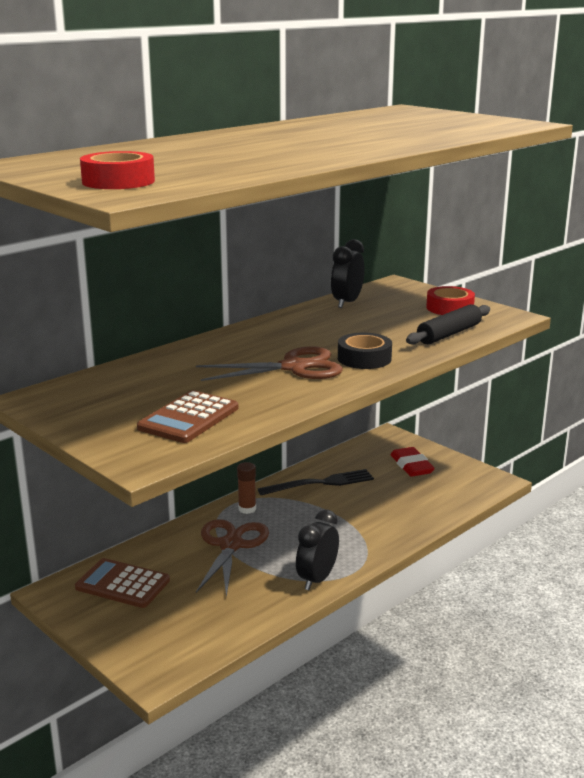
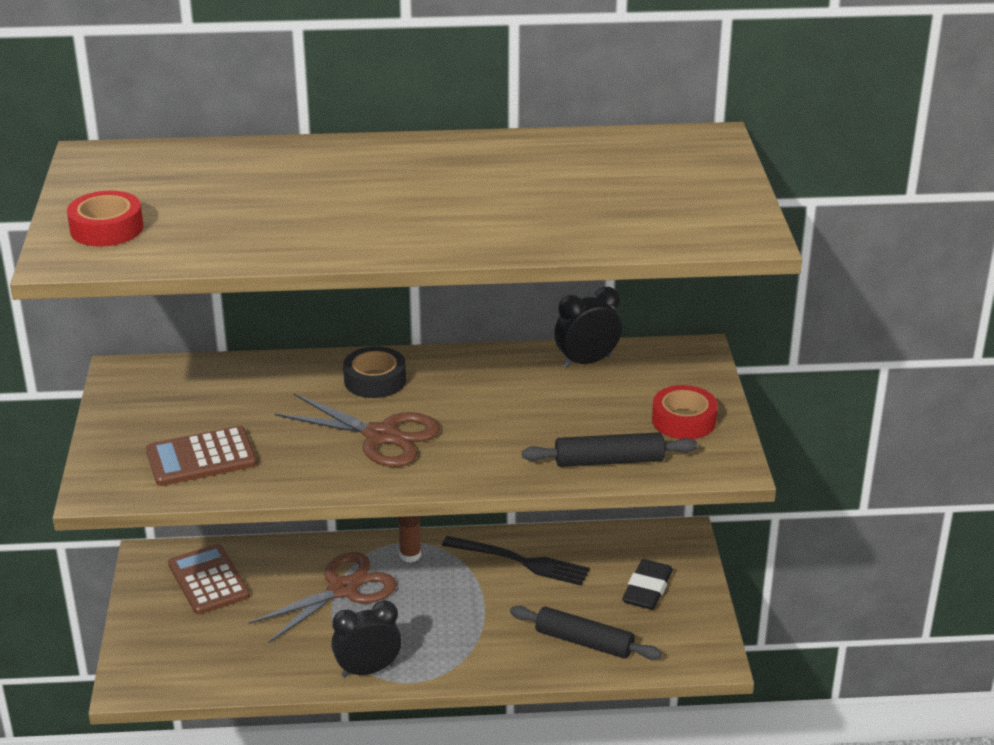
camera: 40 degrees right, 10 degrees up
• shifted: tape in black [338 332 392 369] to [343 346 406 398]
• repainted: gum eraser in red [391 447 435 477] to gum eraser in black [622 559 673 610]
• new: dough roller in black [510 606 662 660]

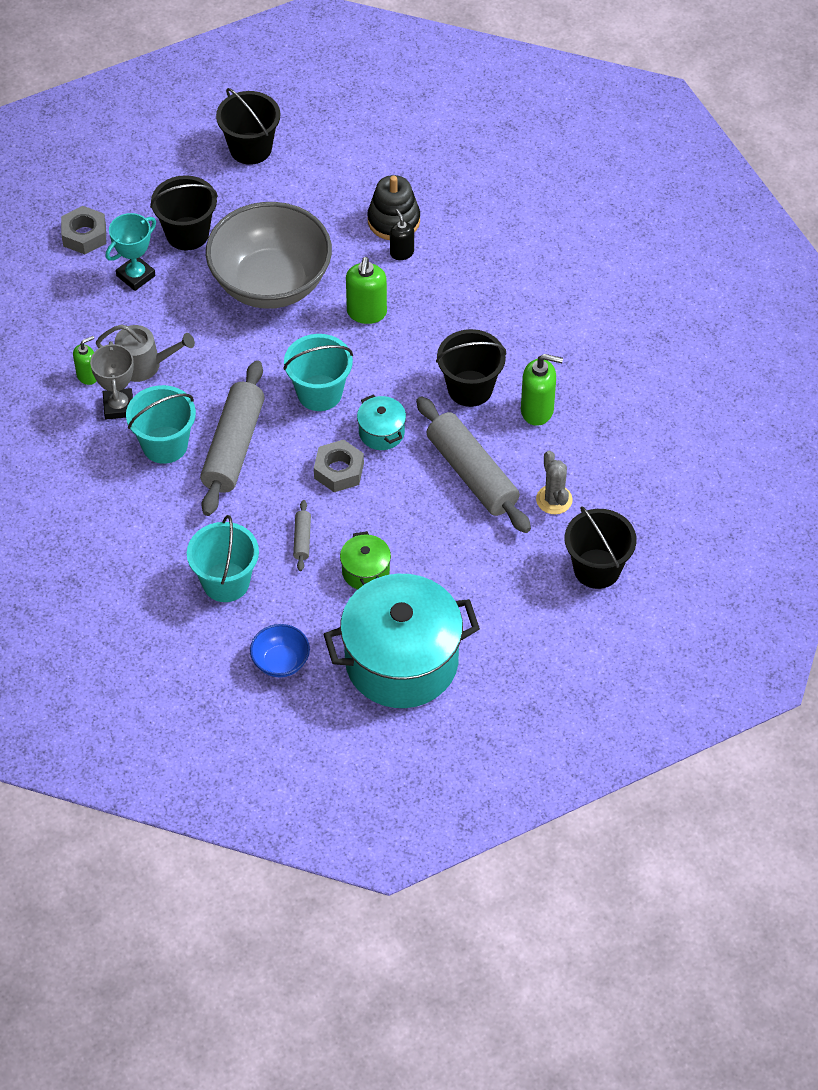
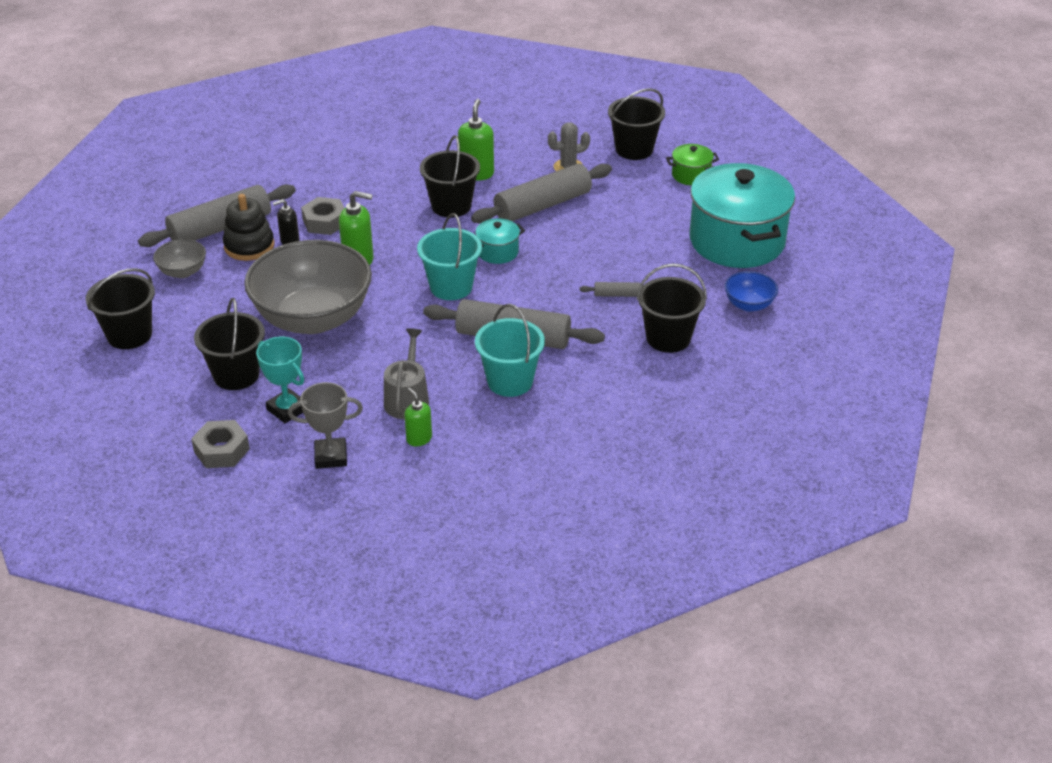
camera: 90 degrees left, 15 degrees down
• shifted: trophy in gray [90 341 134 419] to [288 382 363 469]
• shifted: hex nut in gray [314 439 364 492] to [301 197 344 235]
• repainted: sand bucket in turquoise [187 515 259 602] to sand bucket in black [637 264 707 353]
• shifted: pot in emerald [340 531 391 589] to [666 144 719 185]
• new: dough roller in gray [138 184 296 247]
• new: deep dish in gray [153 239 206 278]

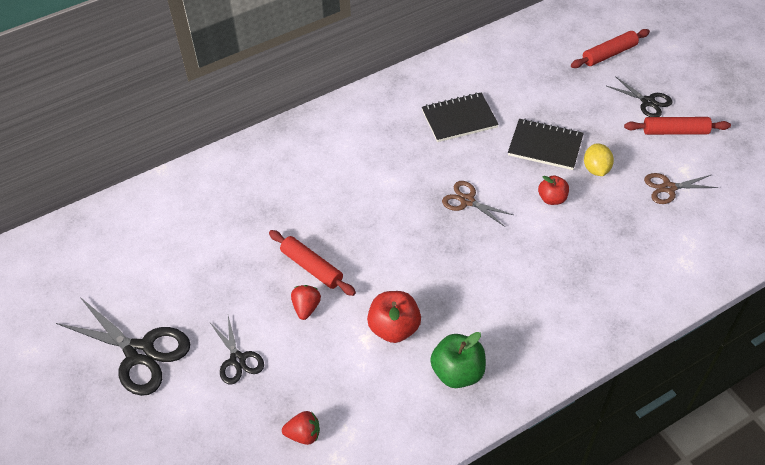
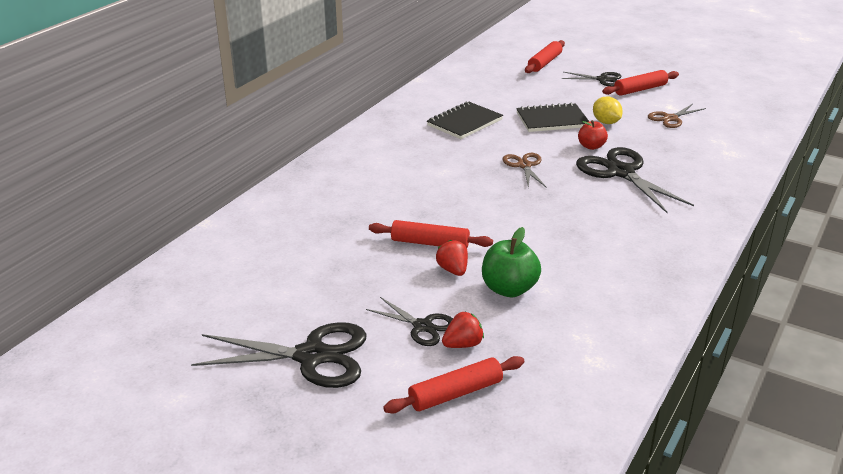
camera: 30 degrees left, 20 degrees down
• rotated: shears in dark brown [442 181 513 227] = [502 153 547 188] 75 degrees clockwise
• gone: toy apple in red [367 291 421 343]
• shifted: toy apple in emerald [430 332 486 388] to [482 227 541 297]
• shifted: strawberry in red [282 411 320 445] to [442 312 484 348]
• new: shears in black [576 147 694 213]
• new: dough roller in red [383 356 524 413]

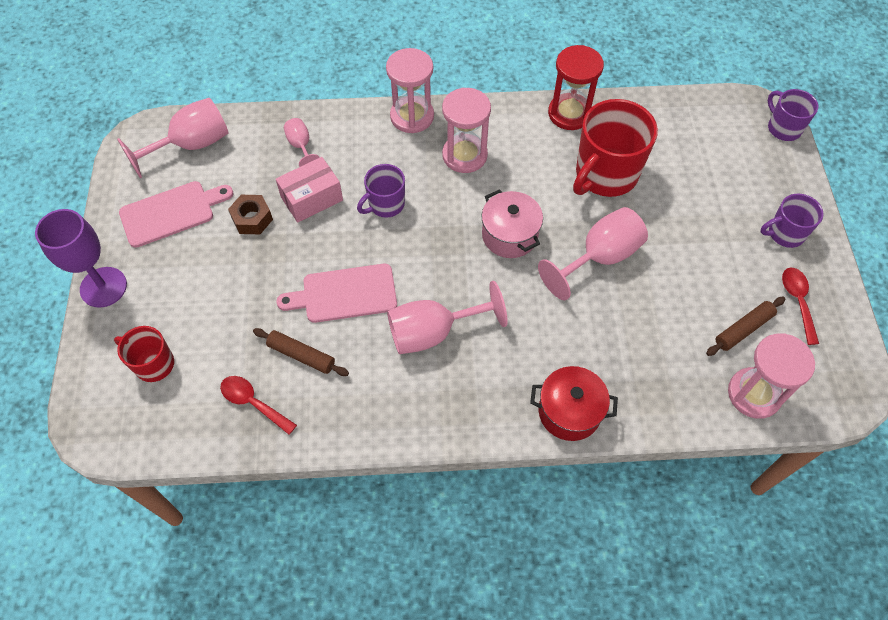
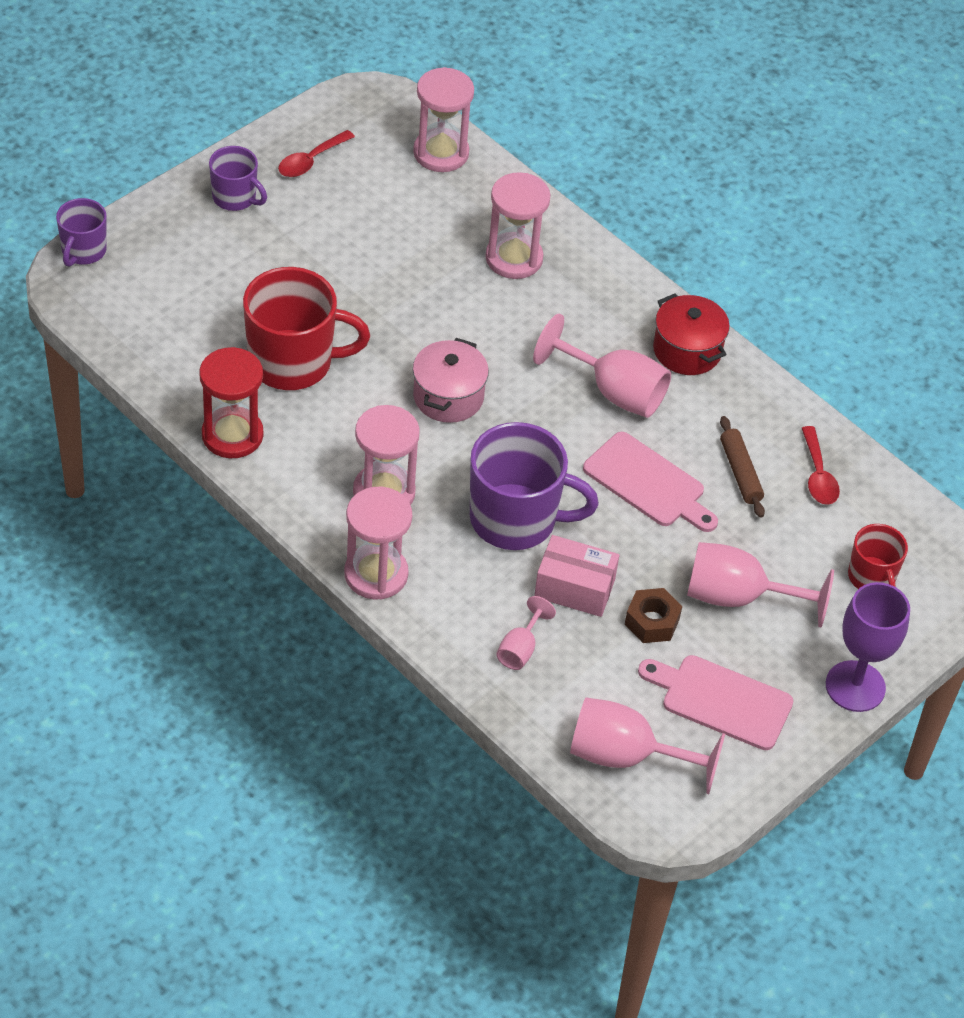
camera: 135 degrees left, 10 degrees down
• scaled: mug in purple [357 164 405 218] = [470 422 599 550] x1.80
• shifted: wine glass in rose-pink [538 207 648 300] to [687 542 834 627]
• gone: dough roller in dark brown [706 297 785 356]
• shifted: pot in red [530 366 618 441] to [653 293 730 375]
• new: sandglass in rose-pink [485 172 551 279]

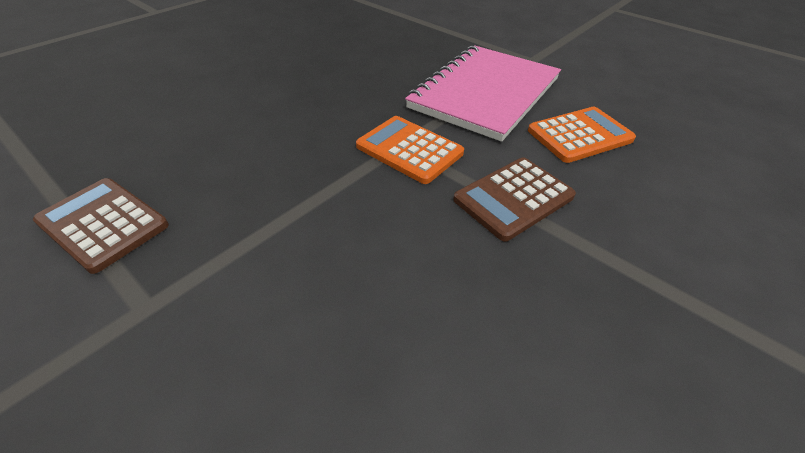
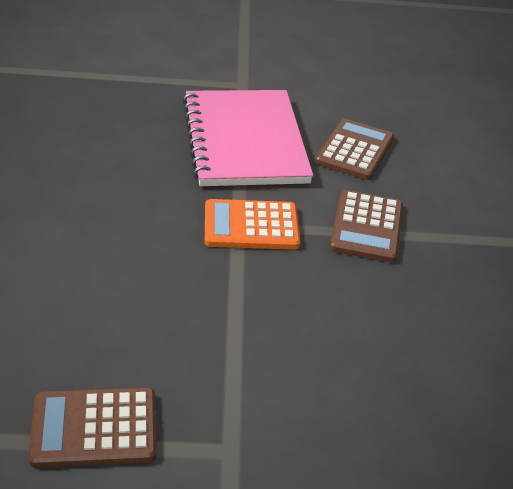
camera: 45 degrees left, 5 degrees down
• repainted: pocket calculator in bright orange [528 107 636 163] to pocket calculator in dark brown [315 119 394 180]

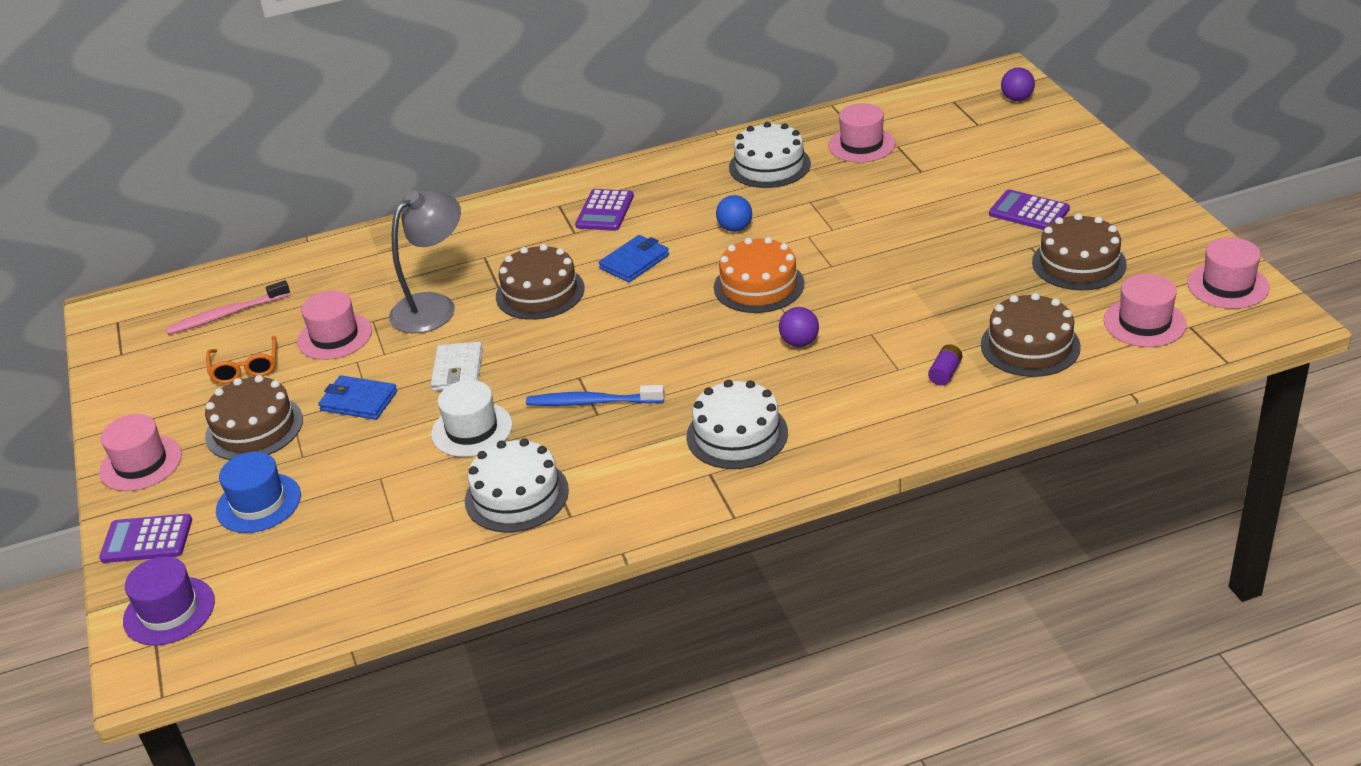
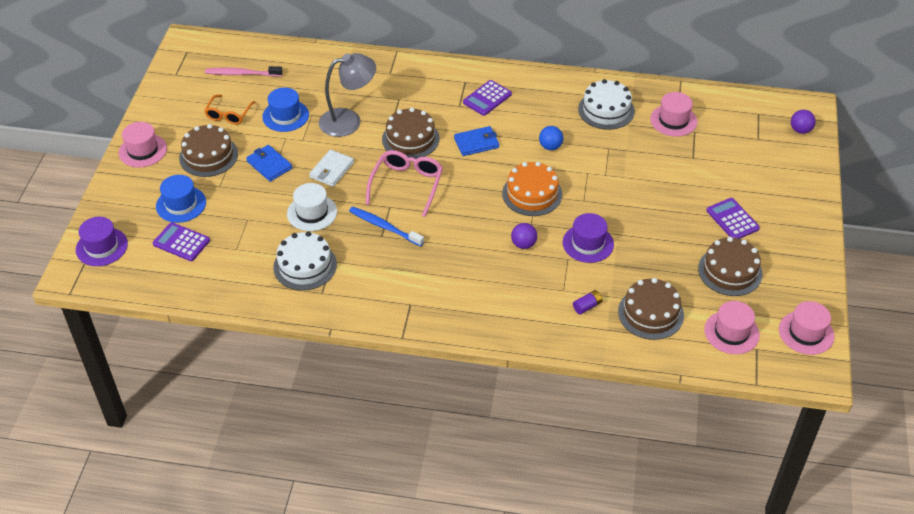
camera: 25 degrees right, 10 degrees up
• repainted: tall hat in rose-pink [297 291 372 360] to tall hat in cobalt [262 88 309 132]
• gone: gateau in pure white [686 380 788 469]
• shifted: pocket calculator in purple [99 514 192 563] to [153 222 210 261]
• new: spectacles in rose-pink [366 150 443 217]
• new: tall hat in purple [563 213 614 263]

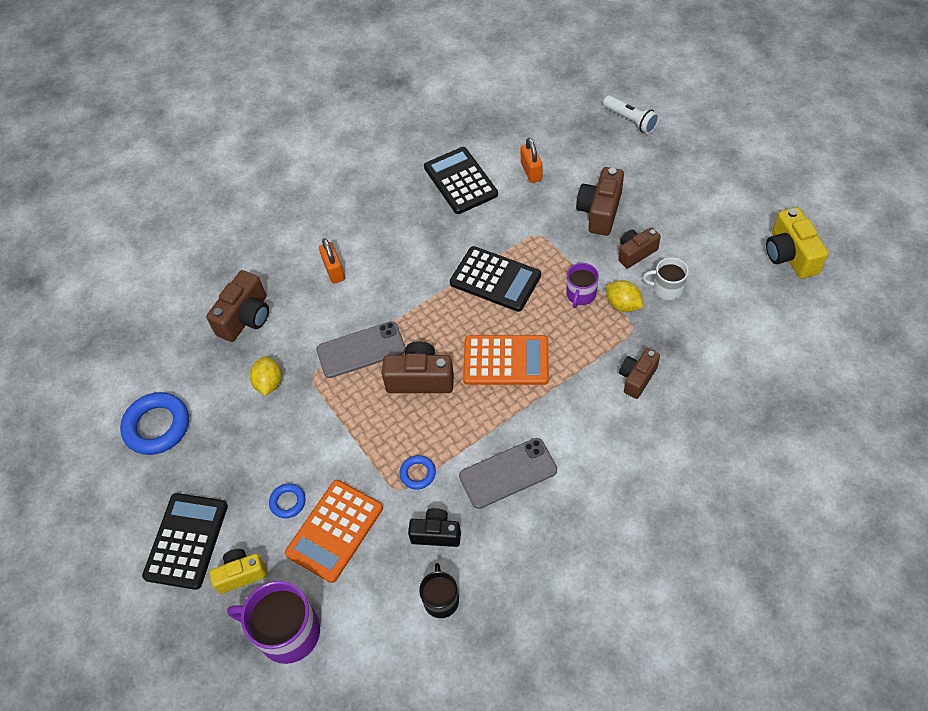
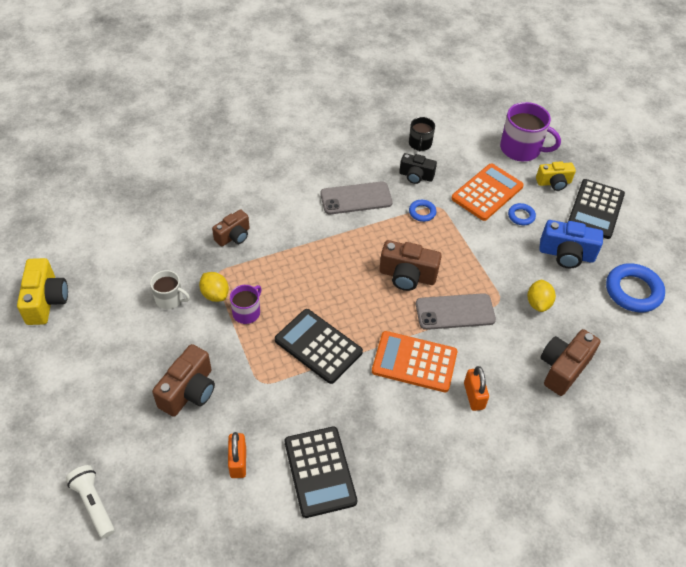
camera: 175 degrees left, 5 degrees down
• gone: compact camera in dark brown [618 227 661 269]
• shifted: pocket calculator in bright orange [463 335 549 385] to [372 331 457 392]
• new: compact camera in cobalt [539 220 603 268]

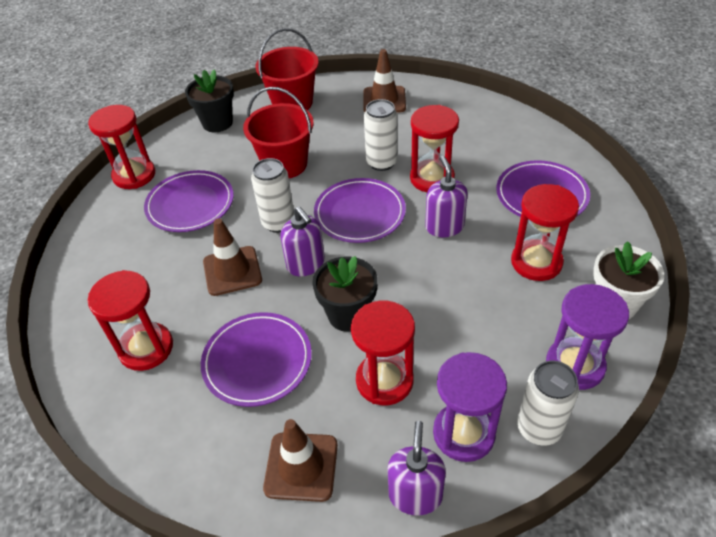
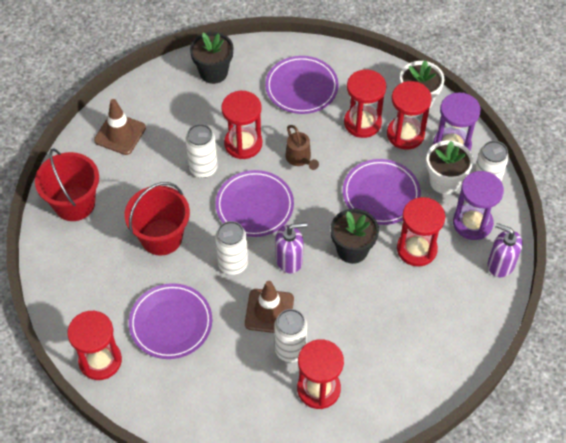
camera: 70 degrees left, 10 degrees up
• shifted: potted plant in black [185 69 234 132] to [190 32 234 84]
• swapped: pump bottle in purple [425 156 468 237] to watering can in dark brown [285 125 319 170]
• shifted: plate in purple [201 312 312 407] to [343 159 421 225]
• gone: traffic cone in dark brown [263 419 338 502]
• new: sandglass in red [387 81 432 150]
• new: potted plant in pure white [426 140 473 194]
• new: can in pure white [274 309 307 362]

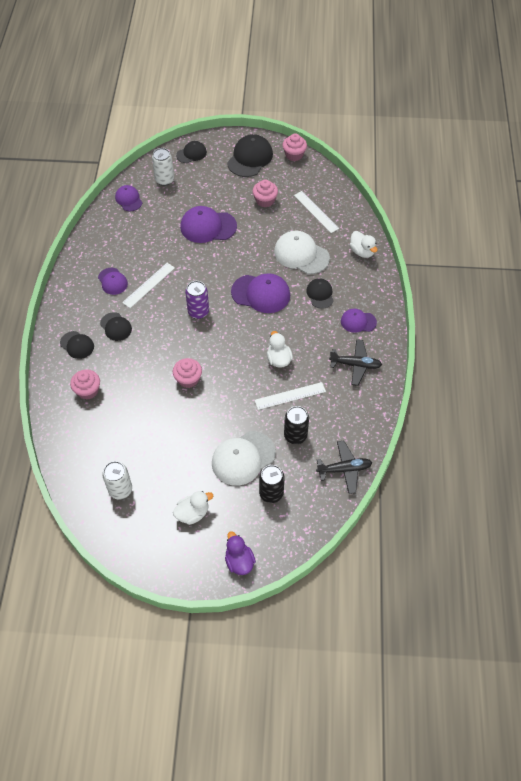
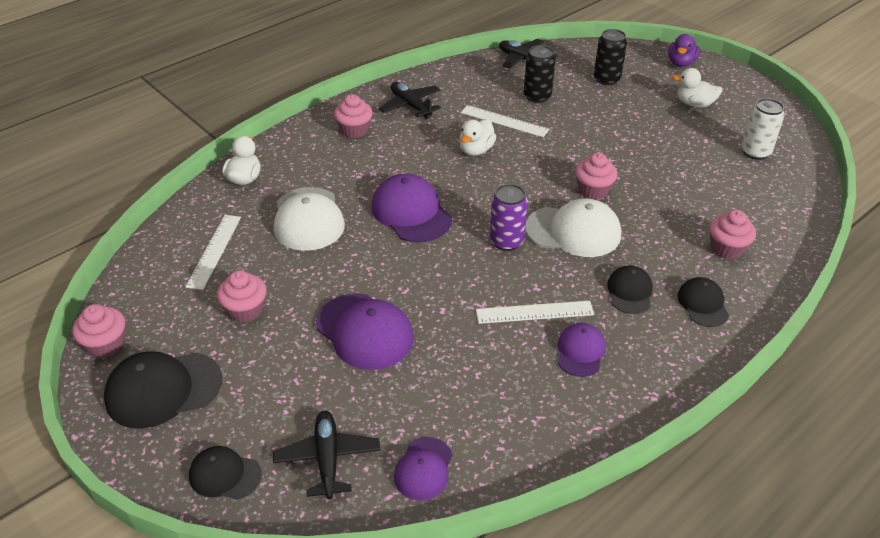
camera: 135 degrees left, 15 degrees down
• swapped: can in pure white [152 148 174 186] to toy plane in black [273 411 380 499]
• gone: baseball cap in black [306 278 334 309]
• swapped: baseball cap in purple [341 309 377 333] to fairy cake in rose-pink [334 94 373 138]
• shifted: baseball cap in pure white [212 431 276 486] to [525 198 621 257]

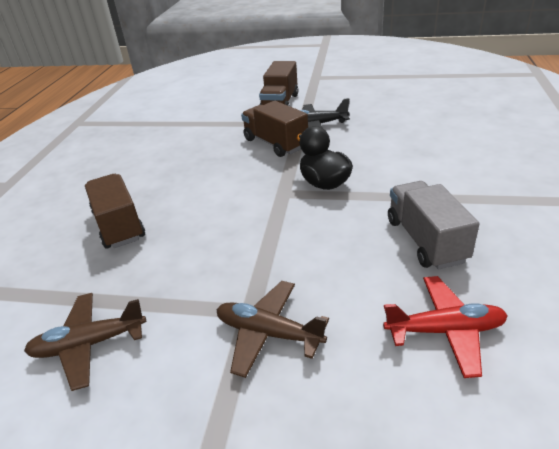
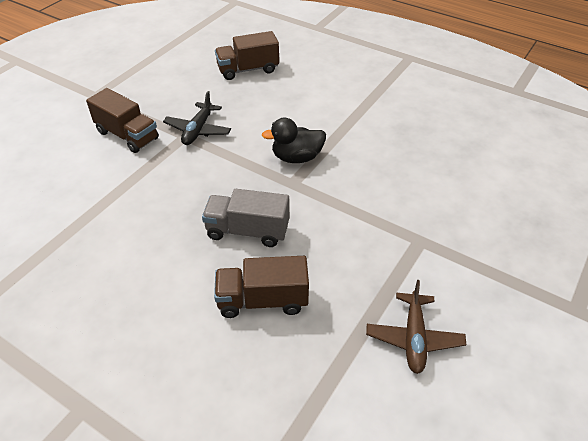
camera: 70 degrees left, 10 degrees up
• shifted: lorry in dark brown [241 101 308 157] to [215 31 279 80]
• shifted: lorry in gray [388 181 479 270] to [202 189 289 247]
• gone: toy plane in red [383 276 508 378]
• gone: toy plane in dark brown [217 281 329 378]

